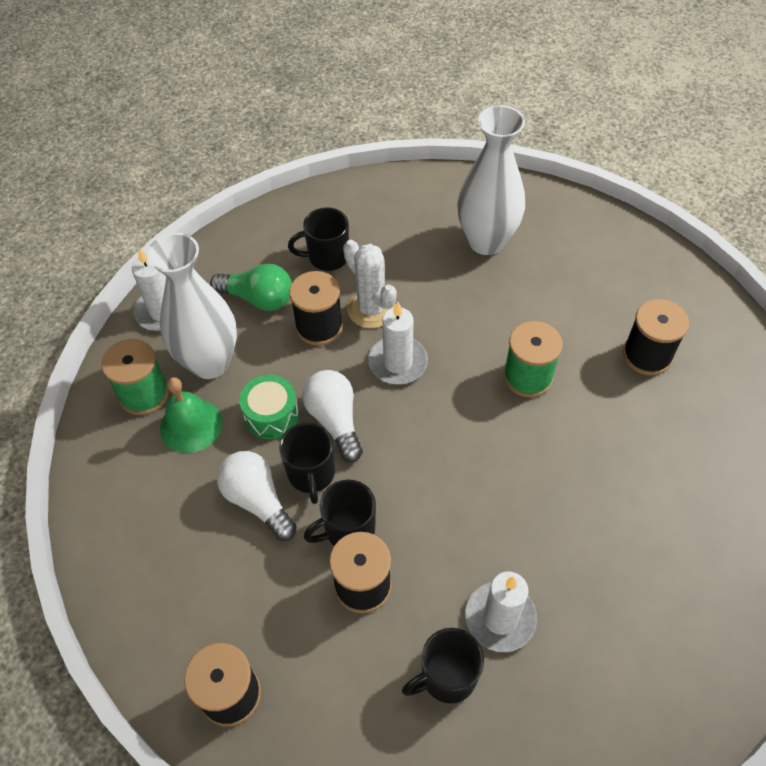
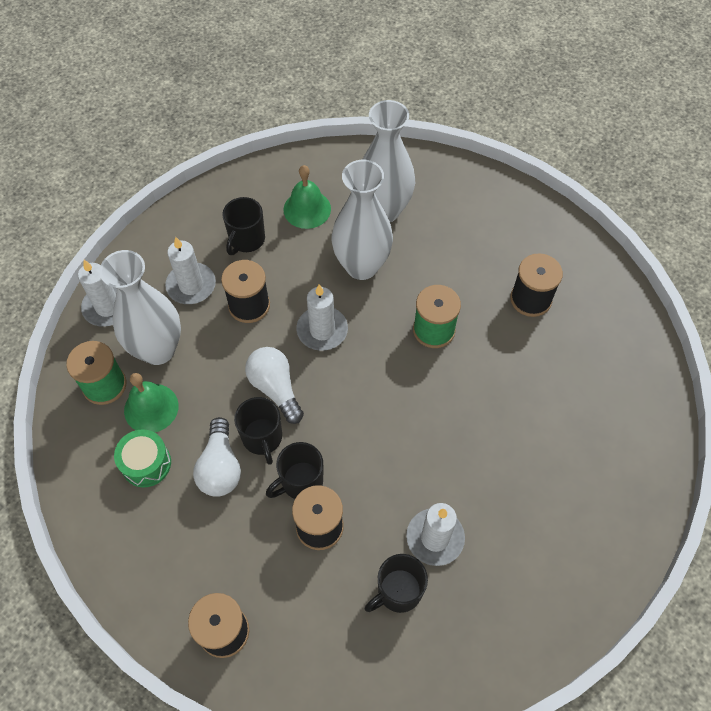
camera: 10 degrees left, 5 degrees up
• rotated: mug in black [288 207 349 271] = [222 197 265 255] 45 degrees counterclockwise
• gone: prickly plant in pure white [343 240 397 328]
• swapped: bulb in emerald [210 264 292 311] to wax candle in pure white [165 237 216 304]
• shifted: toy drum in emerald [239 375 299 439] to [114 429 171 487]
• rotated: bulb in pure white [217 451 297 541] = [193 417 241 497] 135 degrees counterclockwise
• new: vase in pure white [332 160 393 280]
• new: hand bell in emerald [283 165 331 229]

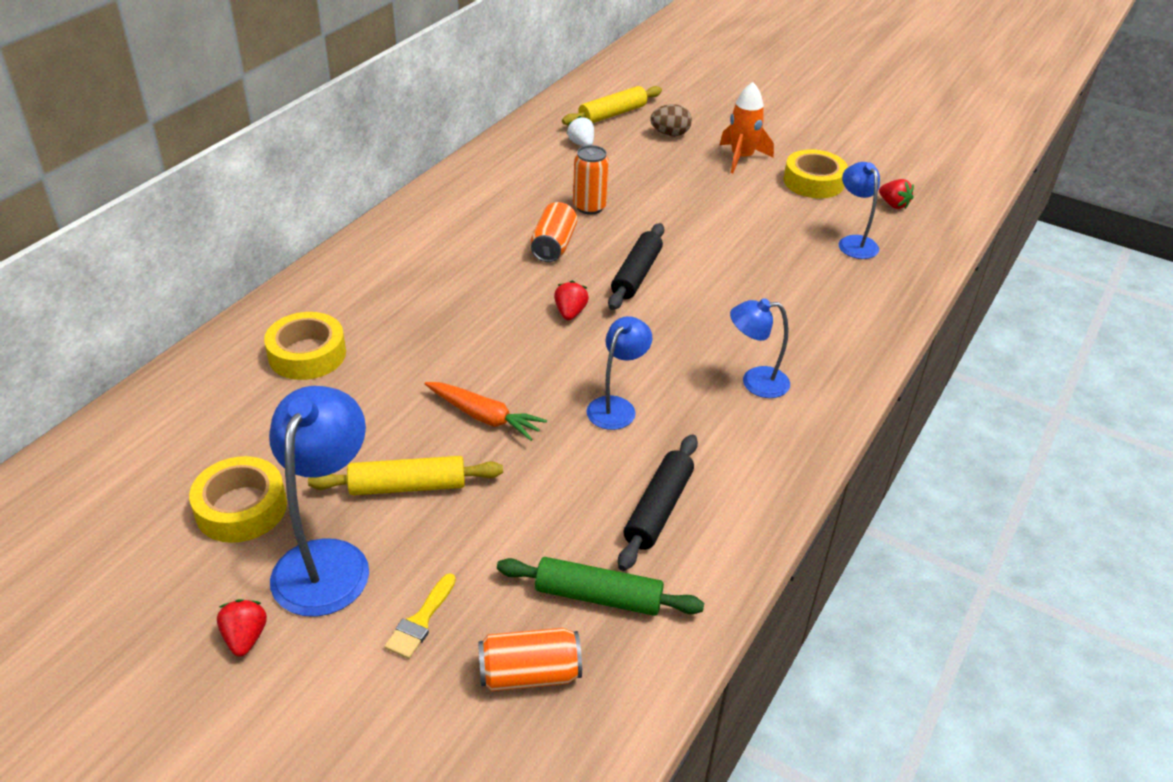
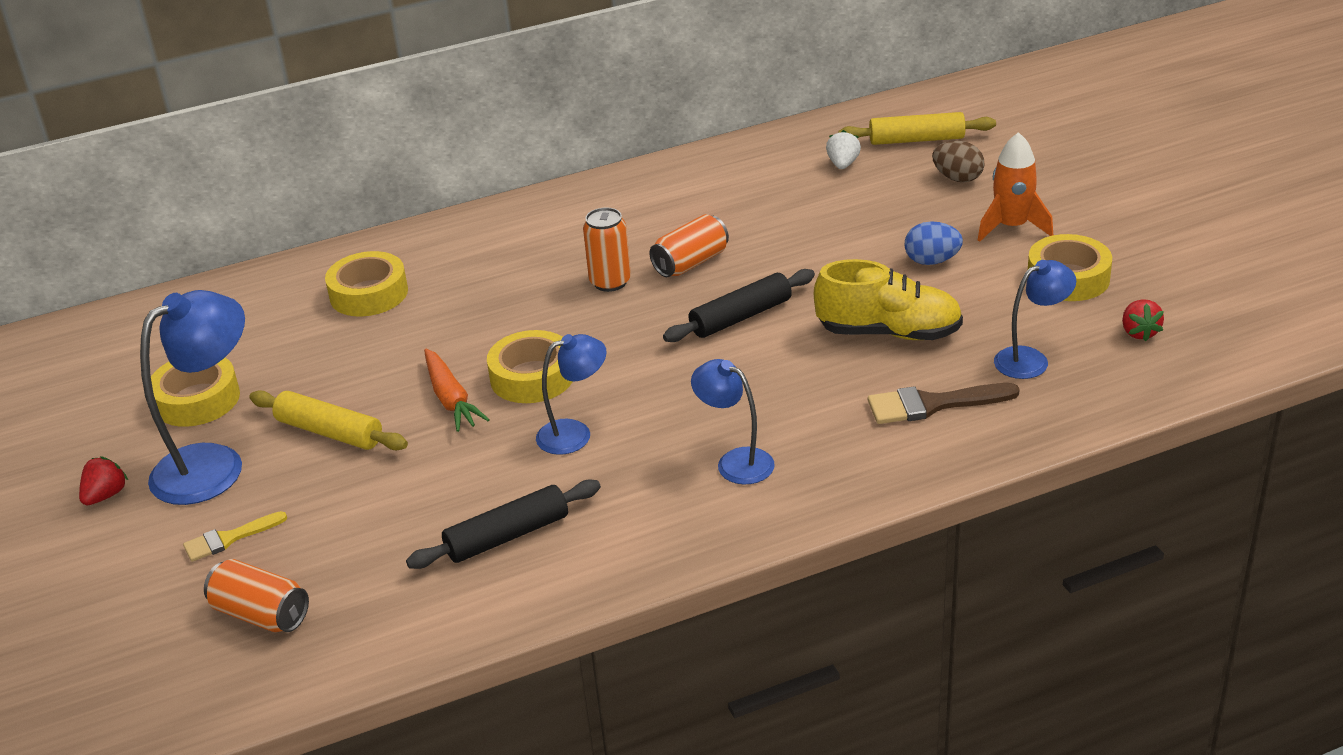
camera: 40 degrees right, 5 degrees down
• shifted: can in bright orange [573 145 609 215] to [583 207 631 292]
• rotated: desk lamp in cobalt [839 162 880 259] = [994 260 1076 379] 45 degrees clockwise
• gone: strawberry in red [554 281 589 320]
• gone: dough roller in emerald [497 557 704 616]
• new: toy egg in cobalt [904 221 963 265]
• new: lace-up shoe in yellow [814 259 963 340]
• new: tape in yellow [487 330 573 403]
• new: brush in dark brown [868 383 1020 424]

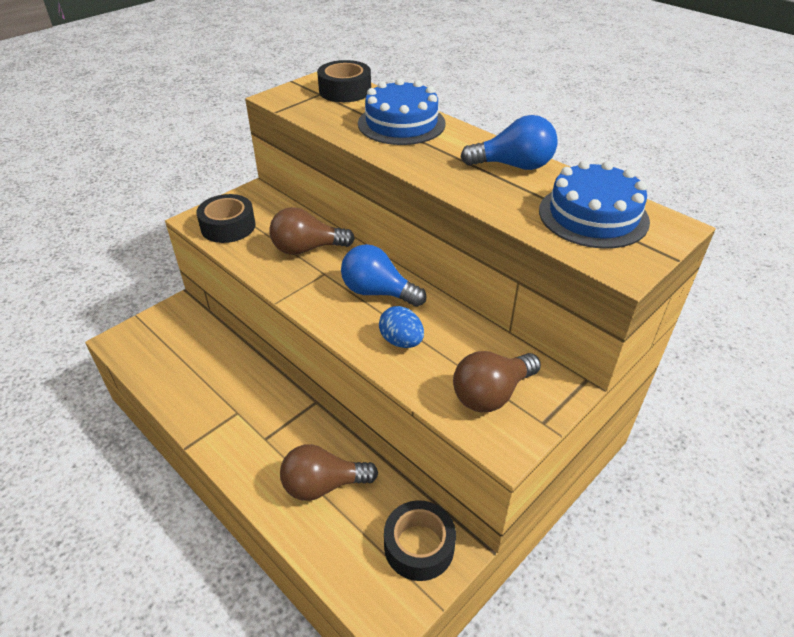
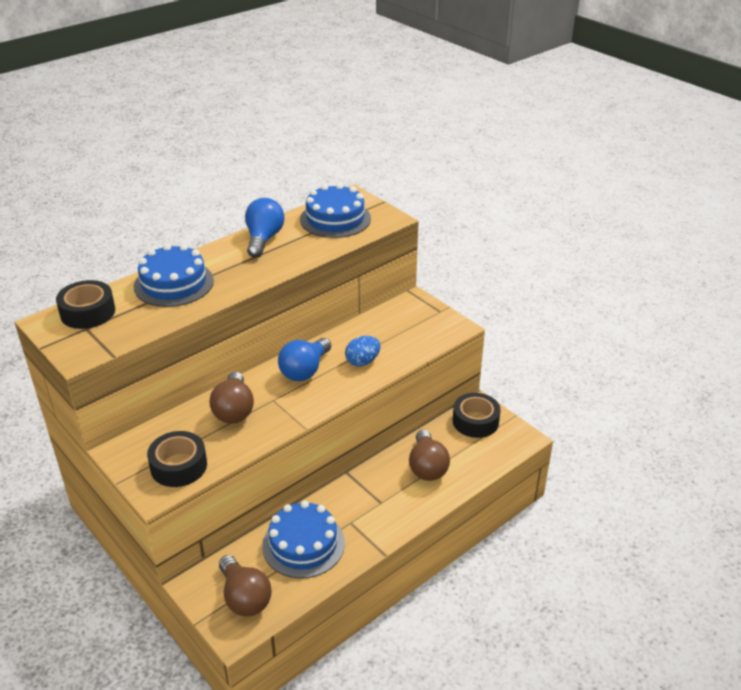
camera: 85 degrees left, 5 degrees down
• shifted: bulb in dark brown [453 351 541 412] to [219 555 272 616]
• new: gateau in cobalt [262 501 345 579]

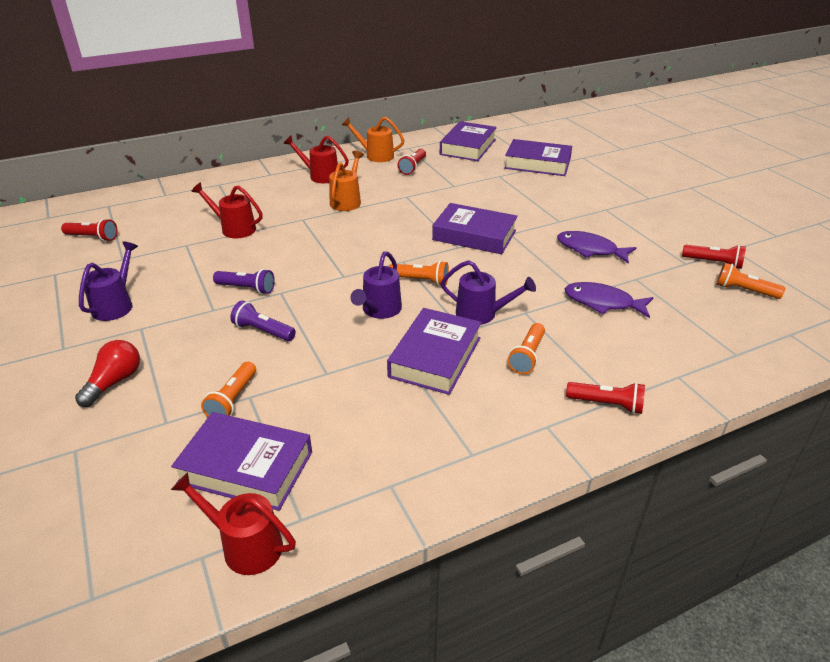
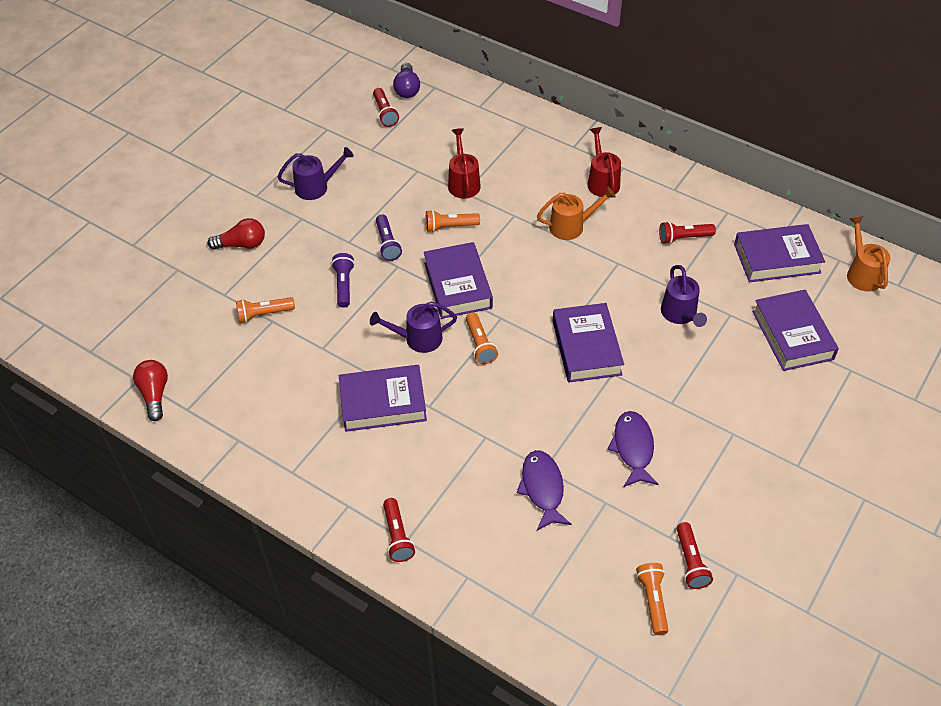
camera: 60 degrees right, 15 degrees up
• shifted: watering can in bright orange [342 117 405 162] to [847 216 890 292]
• shifted: watering can in purple [441 260 536 325] to [661 265 707 327]
• shifted: pocket torch in bright orange [507 323 545 374] to [426 210 480 232]
• shifted: book in purple [171 412 312 511] to [424 242 493 319]
• swapped: watering can in red [171 472 296 575] to bulb in red [133 360 168 421]
• new: bulb in purple [393 63 420 98]

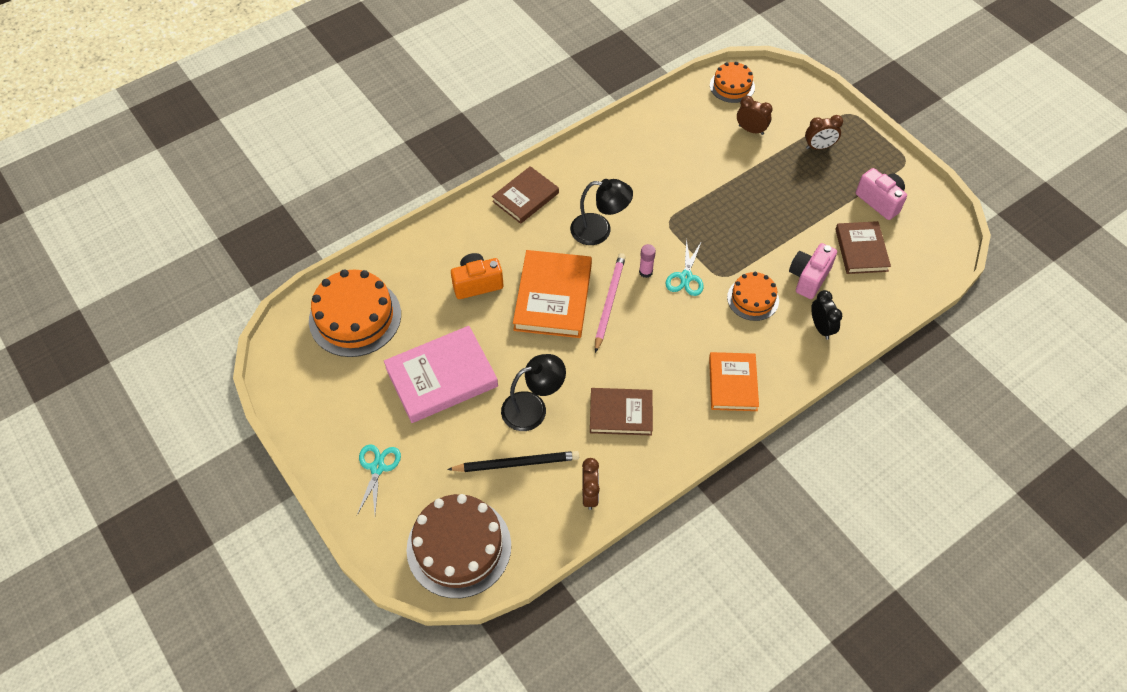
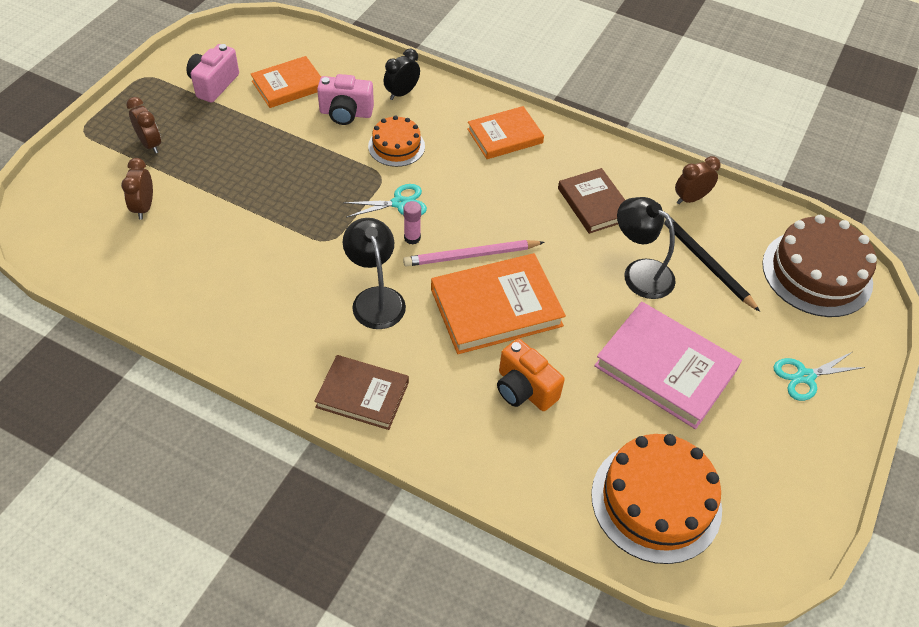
camera: 120 degrees left, 5 degrees down
• gone: gateau in bright orange [710 62 755 103]
• repainted: book in dark brown [835 221 891 274] to book in bright orange [251 56 321 108]

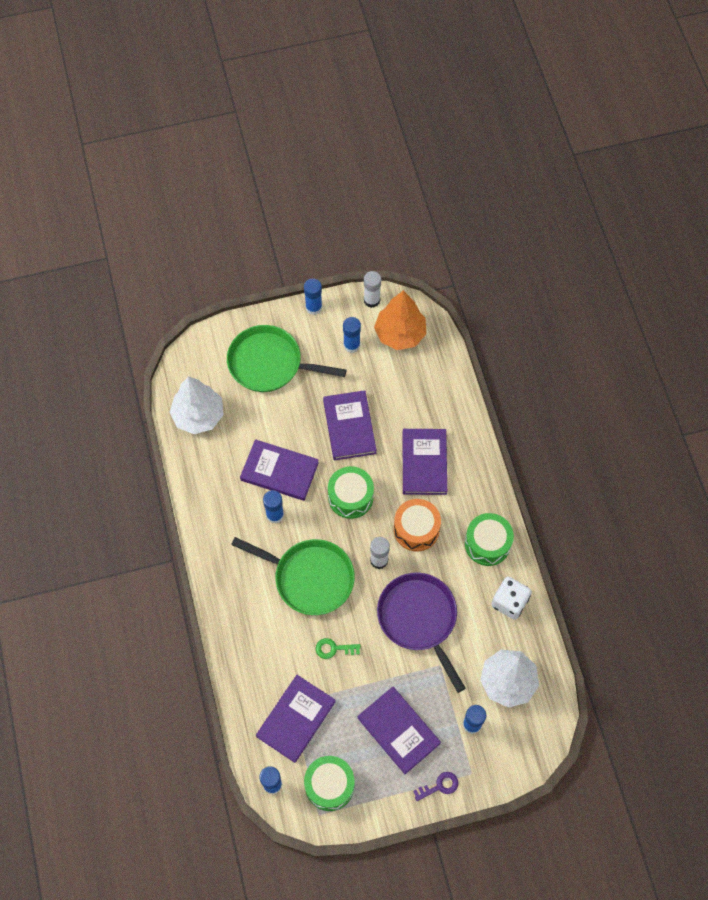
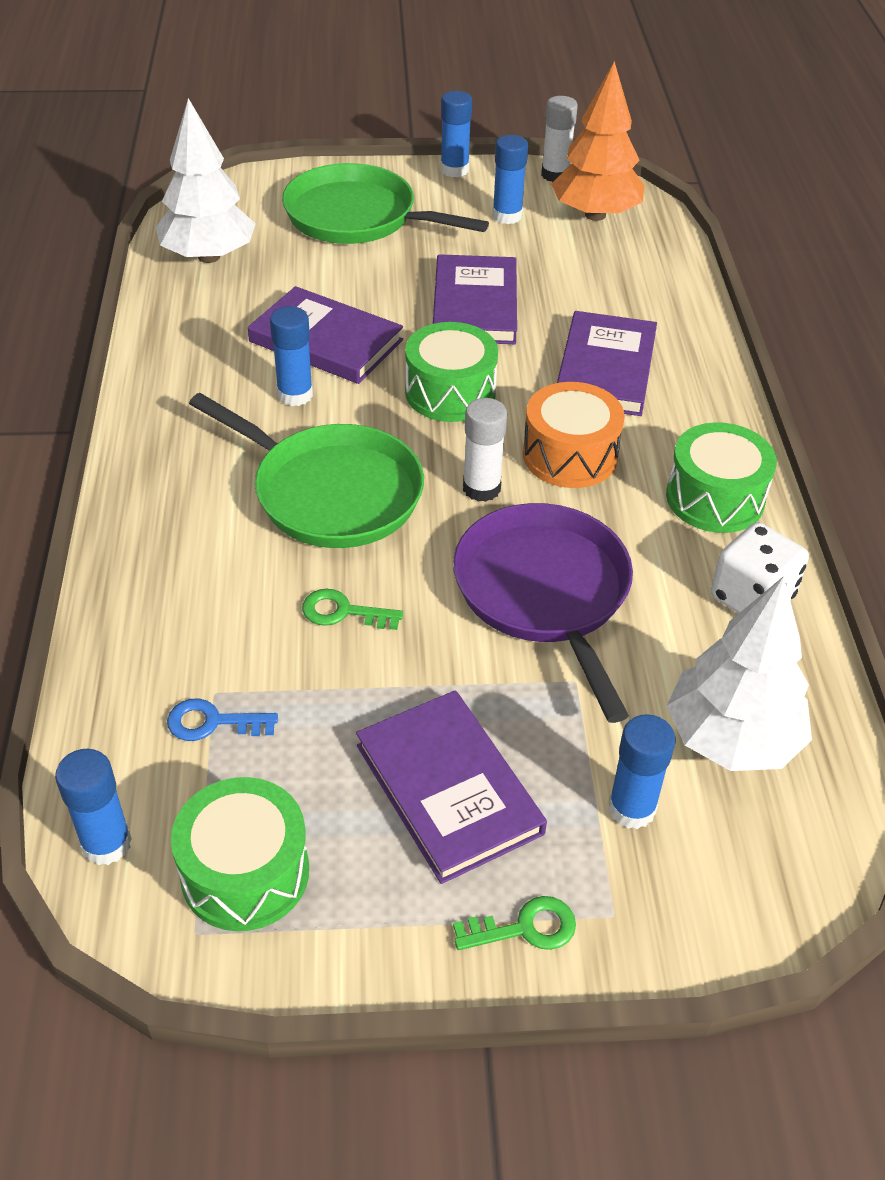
camera: 10 degrees right, 20 degrees down
• swapped: book in purple [256 675 336 763] to latchkey in cobalt [167 699 278 741]
• repainted: latchkey in purple [413 772 458 801] to latchkey in emerald [453 896 576 950]

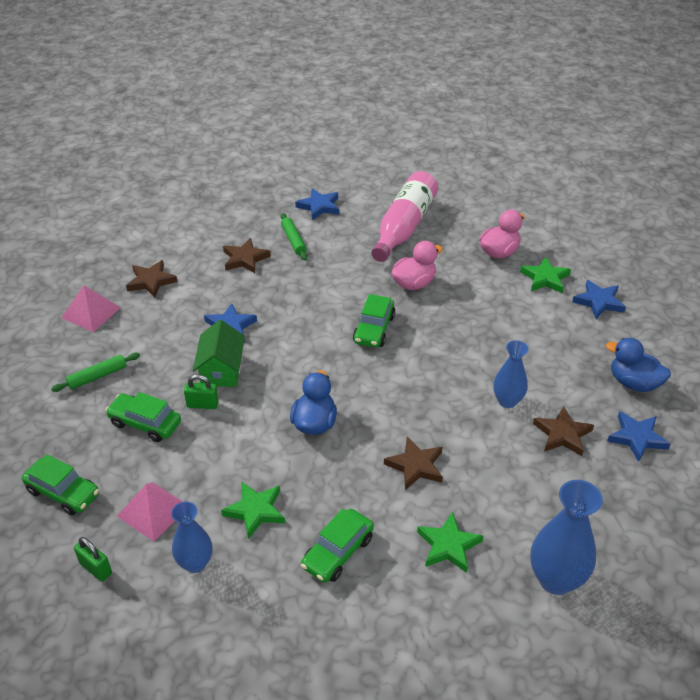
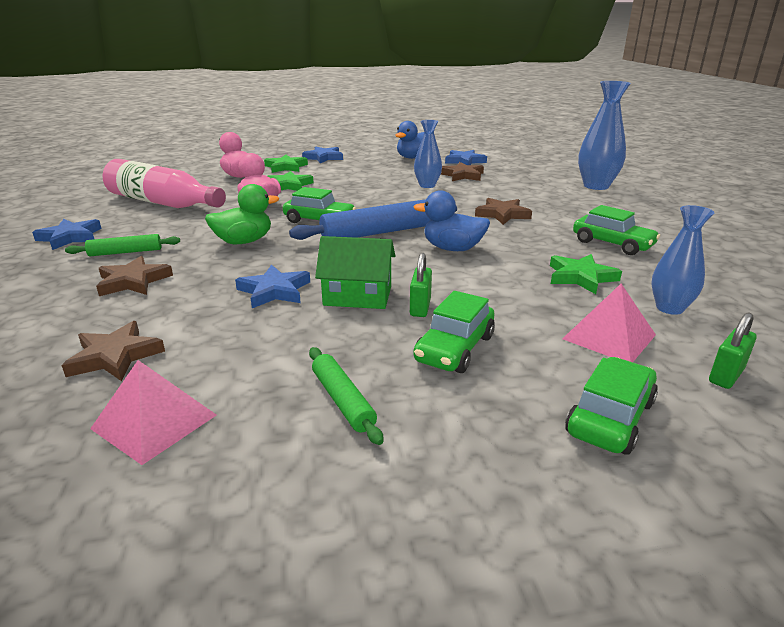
camera: 85 degrees left, 15 degrees down
• shifted: five-pointed star in emerald [417 512 483 573] to [267 171 313 191]
• new: duck in emerald [205 184 279 244]
• new: dough roller in cobalt [289 199 457 240]

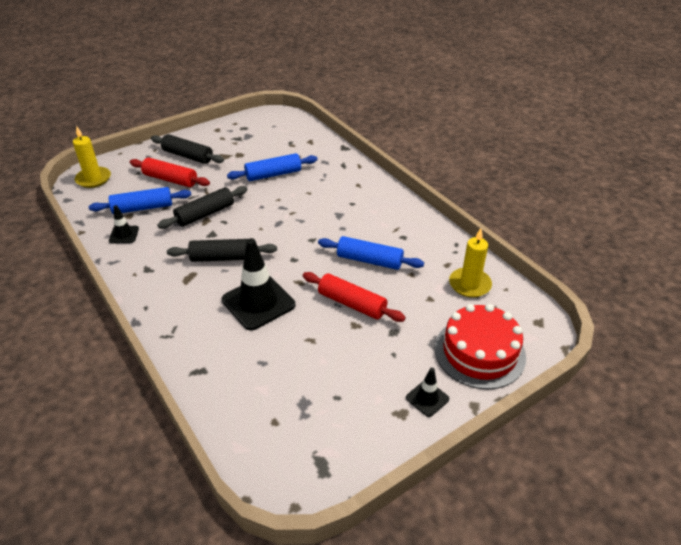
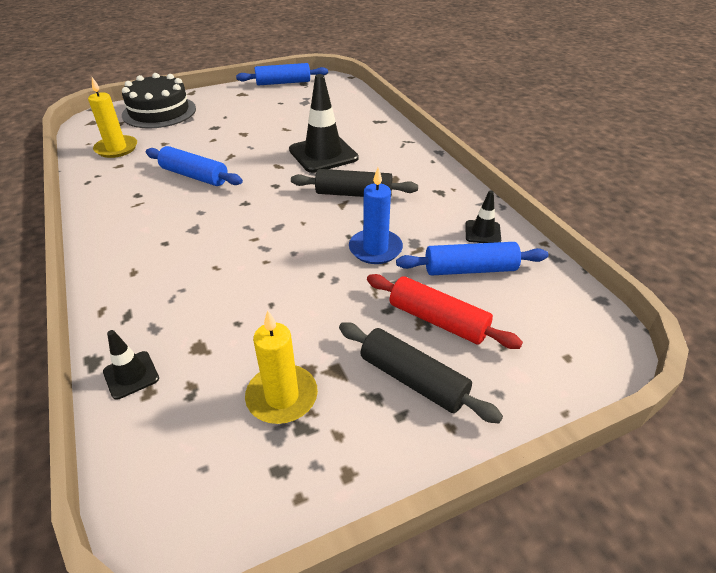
camera: 170 degrees left, 0 degrees up
• shifted: wax candle in yellow [73 126 111 188] to [245 310 318 424]
• shifted: dough roller in cobalt [227 153 318 181] to [236 63 328 85]
• swapped: dough roller in black [157 186 248 229] to wax candle in cobalt [349 168 403 264]
• gone: dough roller in red [303 272 406 322]
• repainted: gateau in red [435 304 526 389] to gateau in black [122 73 196 128]
• shifted: traffic cone in black [406 368 449 417] to [103 330 159 400]

